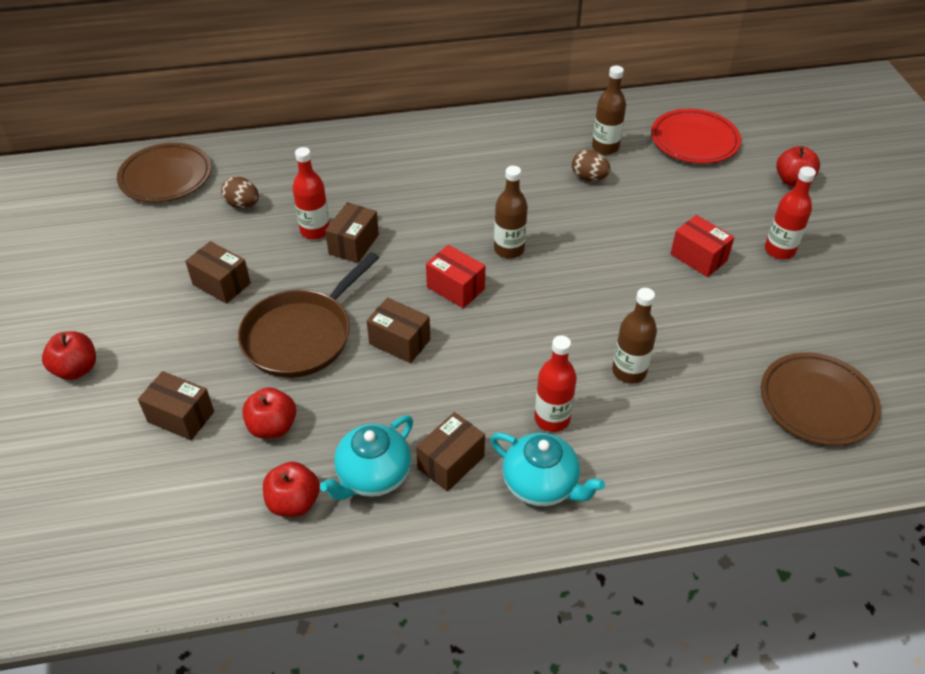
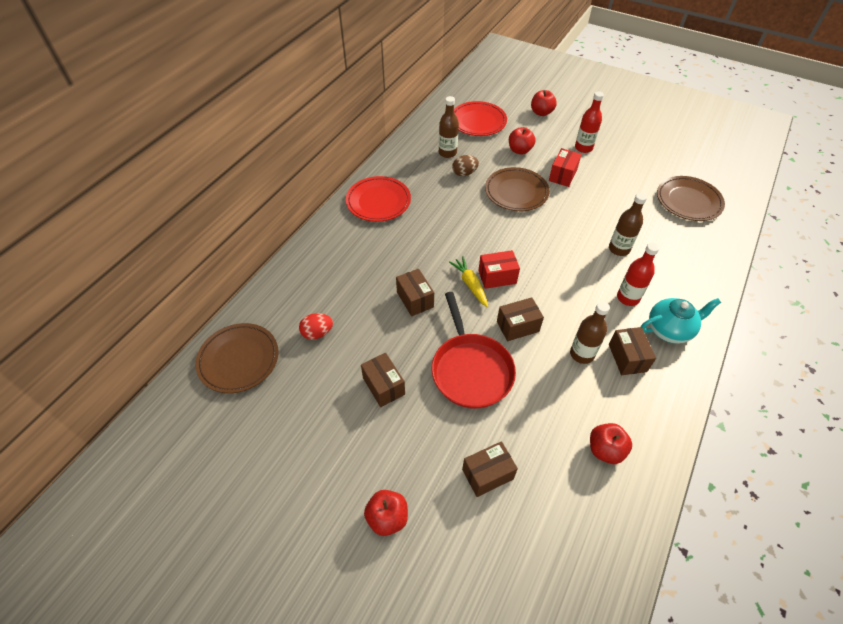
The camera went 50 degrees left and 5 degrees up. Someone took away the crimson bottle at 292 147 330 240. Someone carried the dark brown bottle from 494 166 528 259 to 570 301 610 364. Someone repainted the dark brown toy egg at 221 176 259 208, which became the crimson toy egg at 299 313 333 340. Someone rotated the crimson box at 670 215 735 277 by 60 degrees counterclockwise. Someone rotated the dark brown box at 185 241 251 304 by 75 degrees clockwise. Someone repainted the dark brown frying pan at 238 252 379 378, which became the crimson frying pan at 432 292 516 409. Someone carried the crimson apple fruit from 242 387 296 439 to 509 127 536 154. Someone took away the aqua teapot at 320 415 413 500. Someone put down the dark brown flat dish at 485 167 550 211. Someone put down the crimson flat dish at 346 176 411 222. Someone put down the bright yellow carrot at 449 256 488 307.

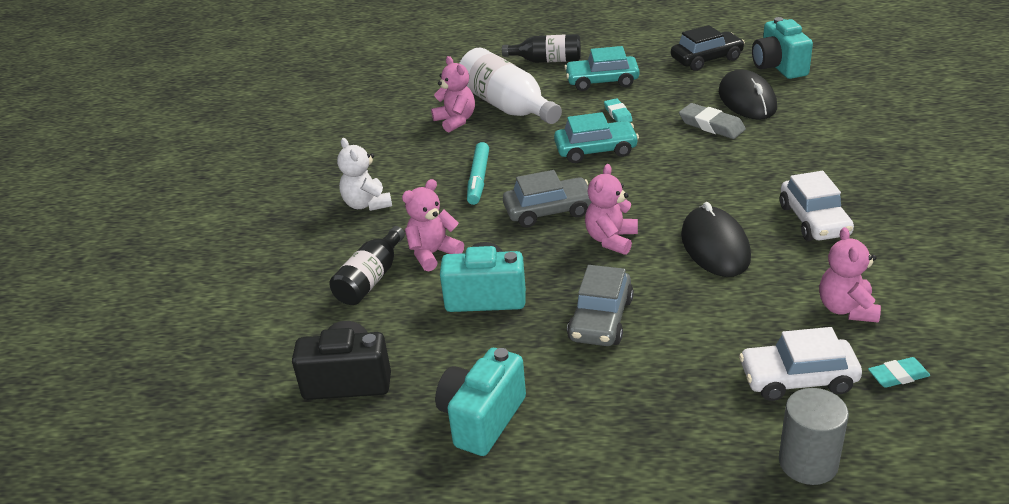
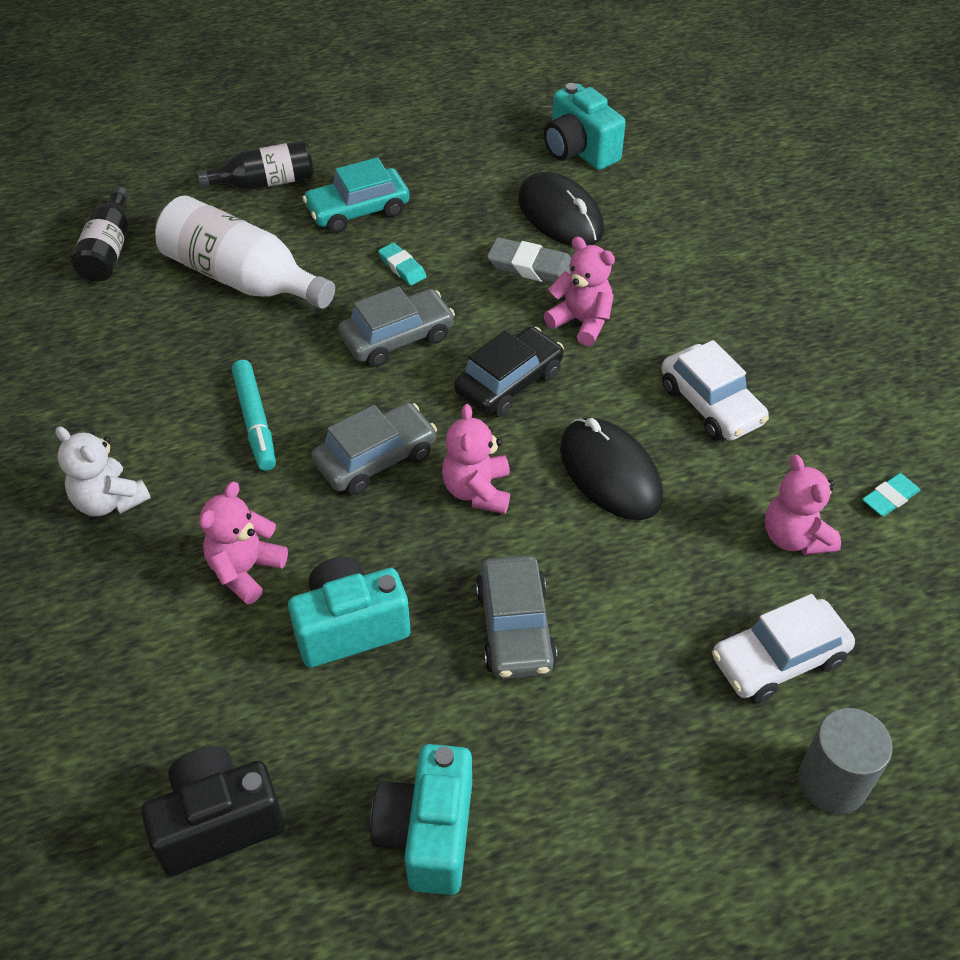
The camera went 25 degrees left and 15 degrees up. Someone carried the black automobile from 671 25 745 71 to 454 326 564 417. Someone carried the rose-pink teddy bear from 431 56 475 133 to 544 237 615 346. Someone repainted the aqua automobile at 554 112 639 163, which became the grey automobile at 338 286 455 367. Someone carried the black bottle from 329 226 405 305 to 71 186 129 282. Someone carried the aqua pencil eraser from 868 357 930 388 to 862 473 920 517.

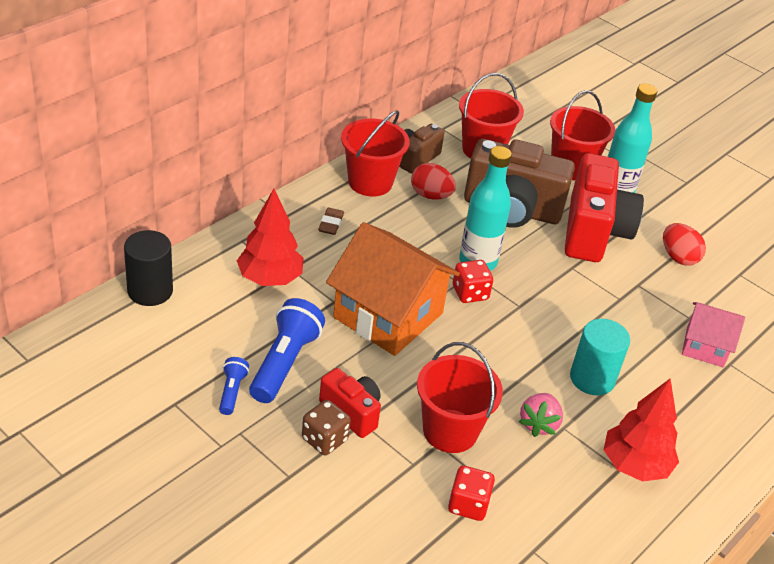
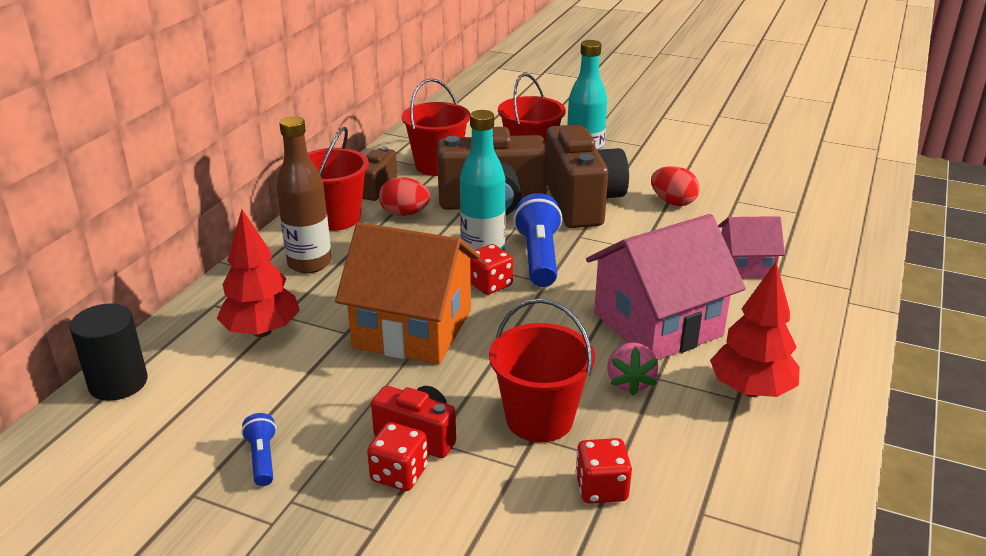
The camera went 15 degrees left and 10 degrees down. Someone repainted the crimson photo camera at 565 153 644 262, which became the dark brown photo camera at 546 124 629 228. Someone swapped the dark brown pencil eraser at 318 207 344 235 for the dark brown bottle at 276 116 332 273. Someone carried the blue torch from 249 298 325 403 to 513 193 562 287. Someone swapped the aqua cylinder shape at 570 319 630 395 for the rose-pink toy house at 586 214 746 360. Someone repainted the dark brown game die at 302 400 351 455, which became the crimson game die at 367 422 428 491.

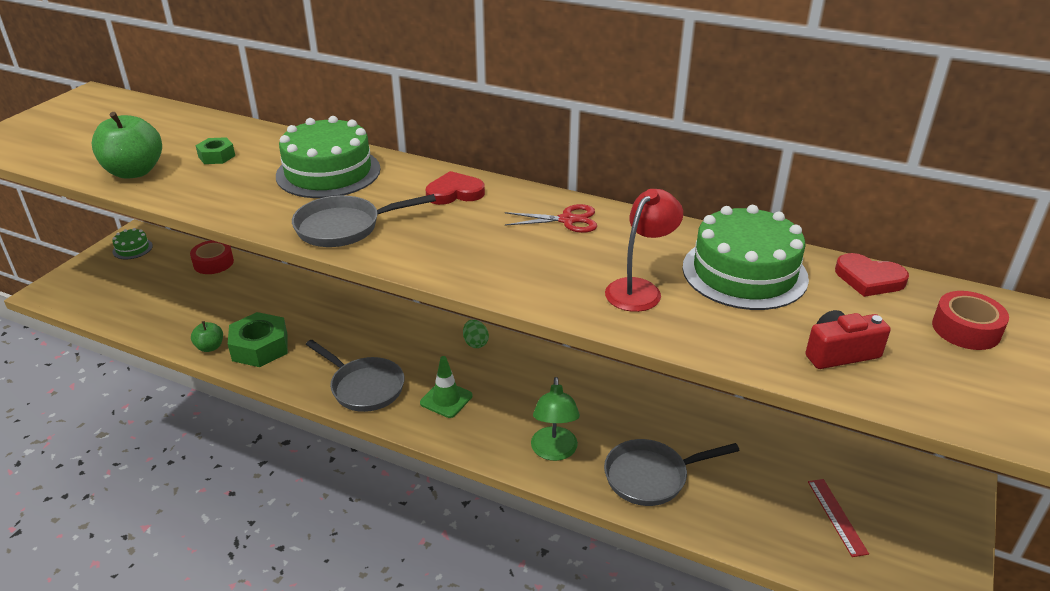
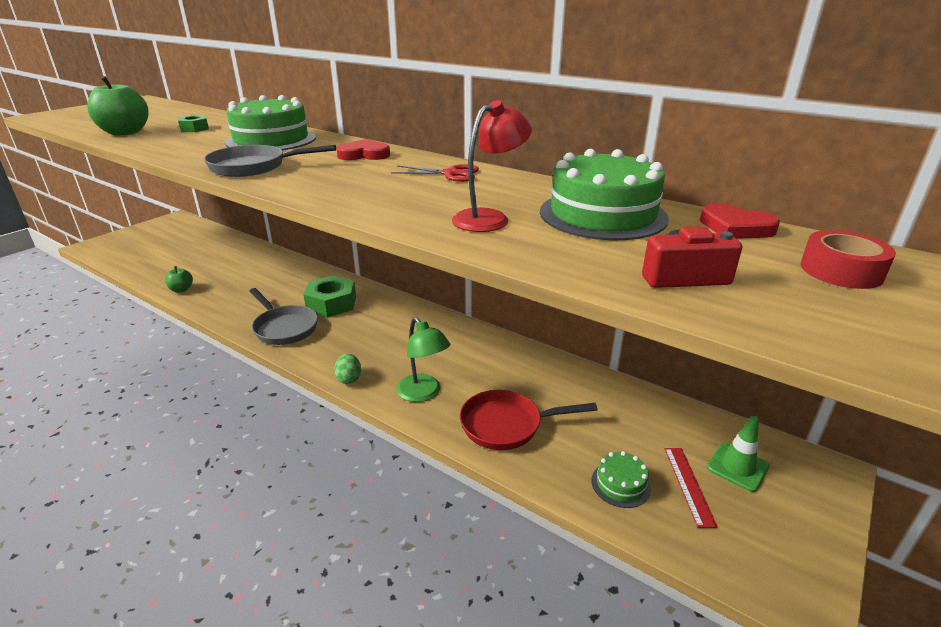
The camera went 10 degrees right and 5 degrees down. Someone carried the green gateau from 112 228 153 259 to 591 451 651 508. Someone took away the crimson tape at 190 240 234 274. Someone carried the green hexagon nut from 228 312 288 367 to 303 275 356 317. Someone carried the green toy egg from 463 320 489 348 to 334 354 361 384. Someone carried the green traffic cone from 420 356 473 418 to 707 416 770 492. Someone rotated the green desk lamp at 531 377 580 461 by 45 degrees counterclockwise. Someone repainted the grey frying pan at 604 439 740 506, which became the crimson frying pan at 460 390 598 450.

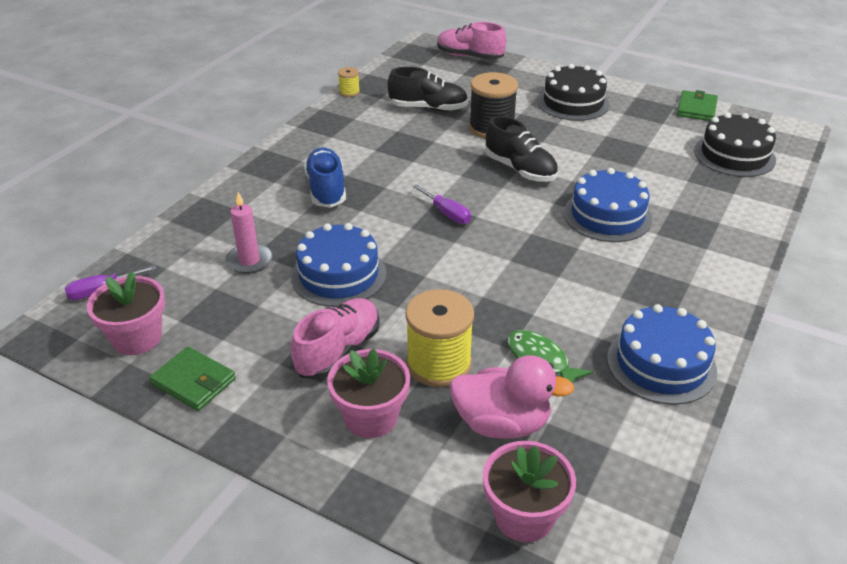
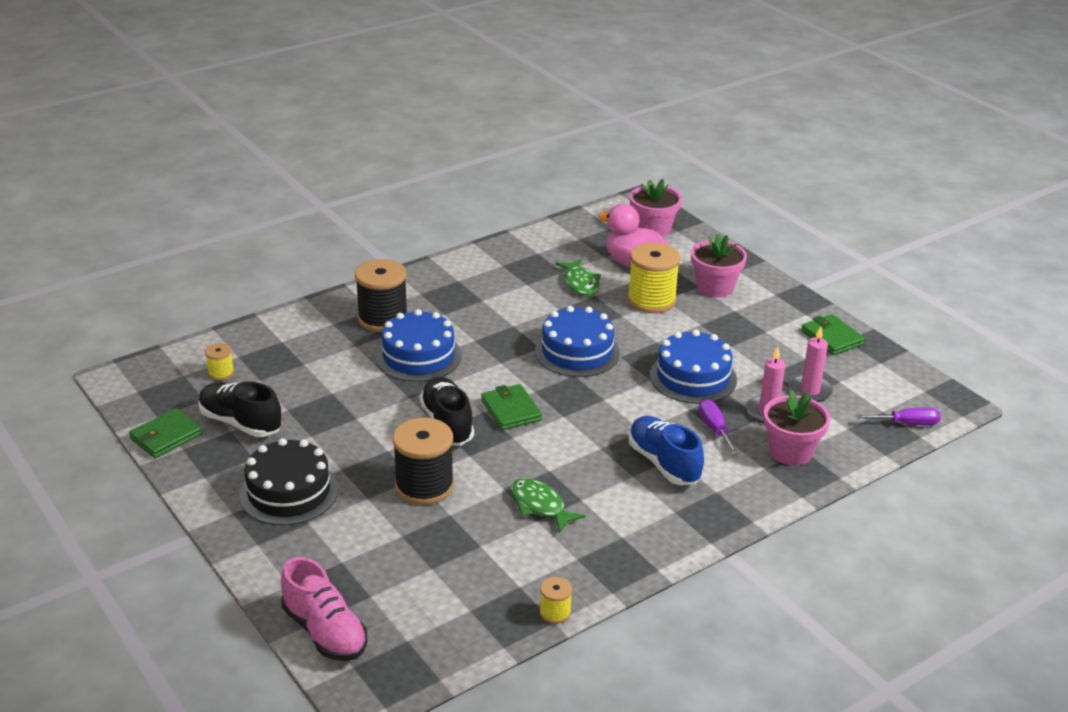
The camera went 155 degrees left and 5 degrees down. Someone carried the black shoe from 388 67 468 112 to 198 381 282 437. Someone swapped the black gateau at 694 112 776 177 for the bright yellow reel of thread at 205 343 234 380. Someone rotated the blue shoe at 304 148 346 208 by 135 degrees clockwise. Someone carried the violet screwdriver from 413 185 471 224 to 699 399 739 454. Someone carried the rose-pink flower pot from 87 272 165 355 to 764 391 830 465. Someone took away the rose-pink shoe at 291 298 380 379. Someone carried the blue gateau from 607 304 717 405 to 535 306 620 377. Someone put down the black reel of thread at 355 259 408 332. Someone put down the rose-pink candle at 789 326 833 402. Someone put down the green card wallet at 481 384 542 430. Someone put down the green fish figure at 511 478 585 533.

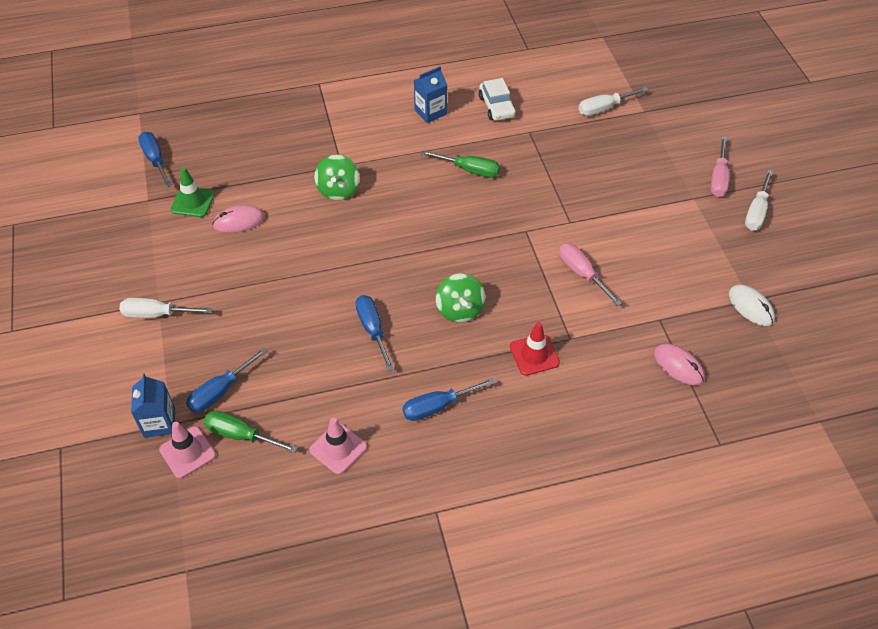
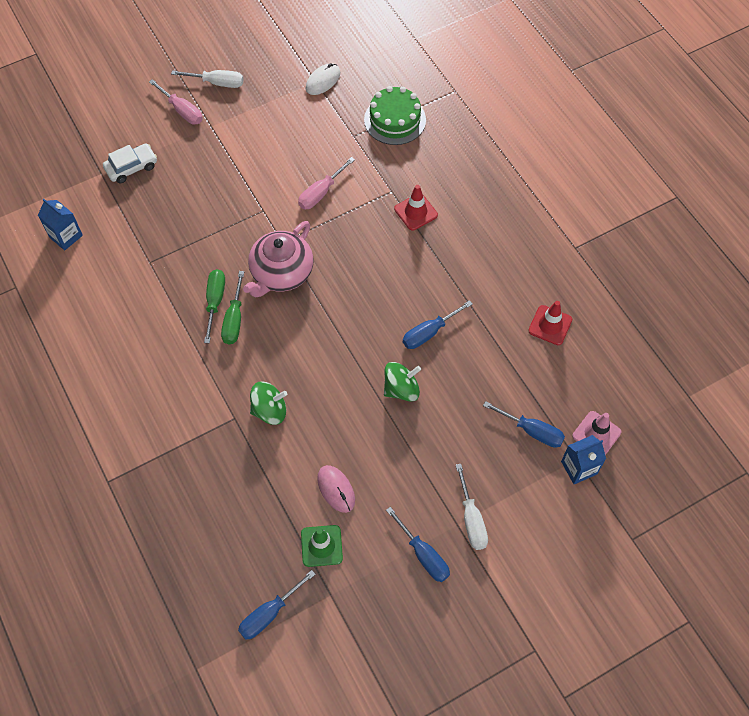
The camera went 105 degrees left and 10 degrees up. Someone carried the blue milk carton from 414 66 447 123 to 38 198 83 250. Someone carried the pure white automobile from 479 78 516 121 to 103 143 157 183. Someone took away the pure white screwdriver at 579 87 648 116. Someone rotated the rose-pink screwdriver at 710 137 730 197 by 45 degrees clockwise. Someone carried the green spinning top from 436 273 485 323 to 384 362 421 402. Someone swapped the rose-pink PC mouse at 654 344 705 385 for the green gateau at 364 86 426 145. Someone carried the blue screwdriver from 402 378 495 421 to 386 507 450 582. Someone carried the green screwdriver from 204 411 298 453 to 221 271 244 344. Someone repainted the rose-pink traffic cone at 309 418 367 474, which became the crimson traffic cone at 528 301 572 345. Someone put down the rose-pink teapot at 243 221 314 298.

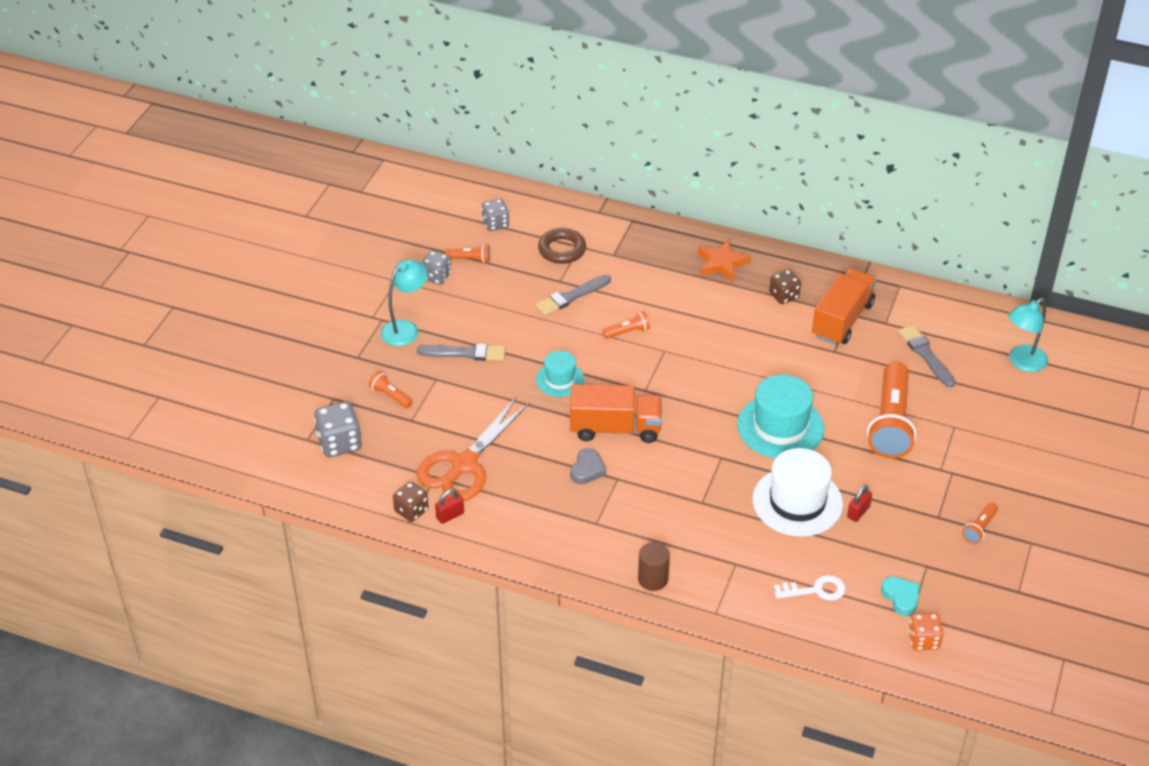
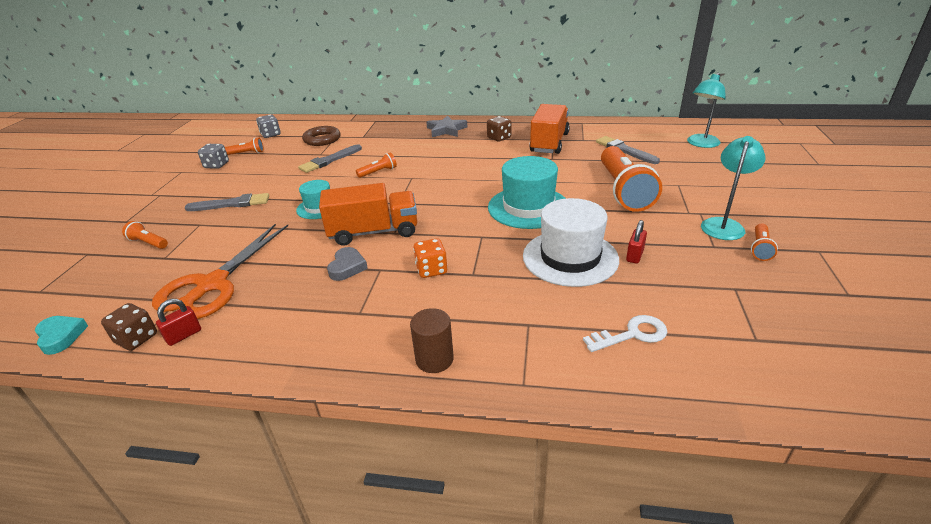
The camera went 10 degrees left and 10 degrees down. Someone repainted the orange star shape at 698 239 751 281, which became the grey star shape at 426 116 467 137. Someone carried the aqua desk lamp from 380 259 427 346 to 701 136 766 240. Someone took away the grey game die at 314 402 362 457. Someone carried the aqua heart shape from 881 576 920 616 to 35 316 88 355. Someone carried the orange game die from 908 613 943 650 to 413 238 448 278.

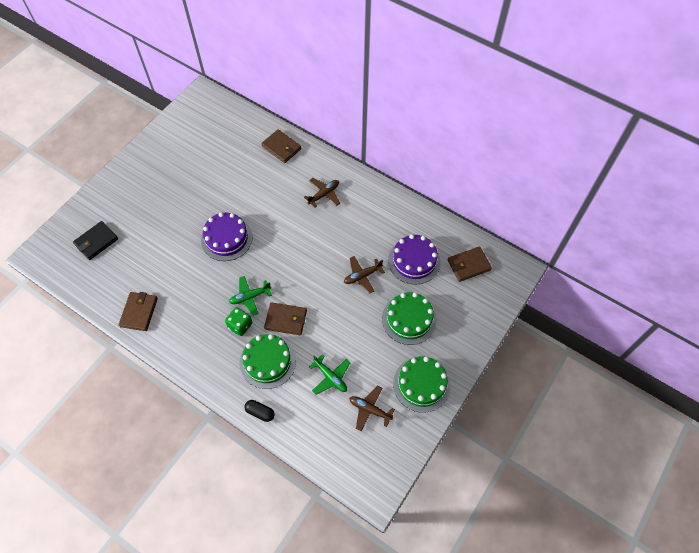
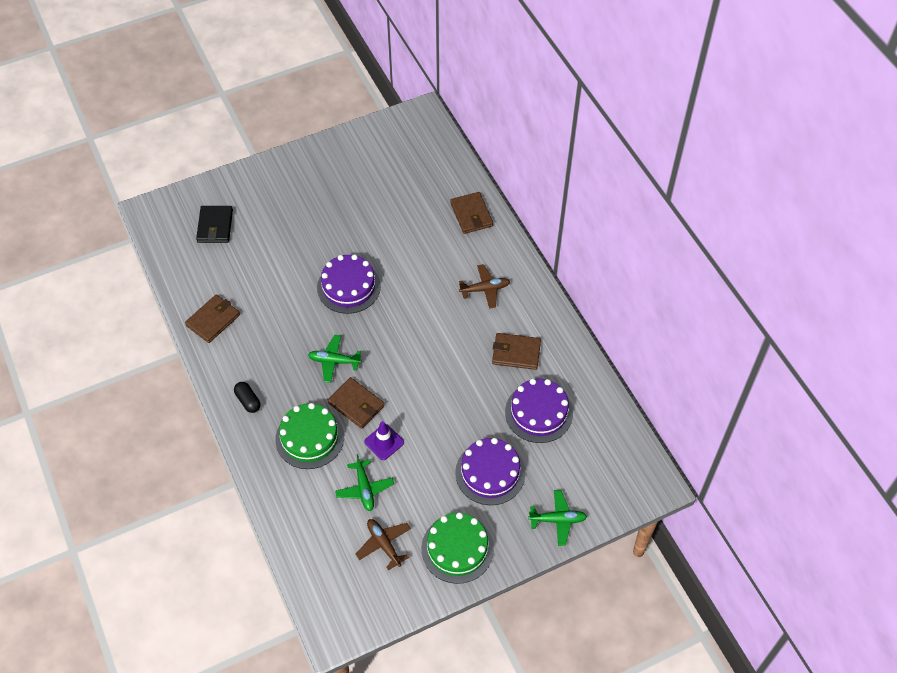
The camera went 30 degrees right and 5 degrees down. Someone rotated the black card wallet at 73 221 118 260 by 75 degrees counterclockwise. Someone carried the dark brown card wallet from 448 246 492 282 to 492 333 541 370. Someone took away the dark brown aeroplane at 344 256 385 293. Someone repainted the green gateau at 382 292 437 345, which became the violet gateau at 455 438 525 505. Someone took away the green game die at 225 307 252 336. Someone carried the black pill shape from 244 400 275 422 to 234 382 261 413. Someone put down the violet traffic cone at 364 421 404 460. Someone put down the green aeroplane at 528 490 587 546.

